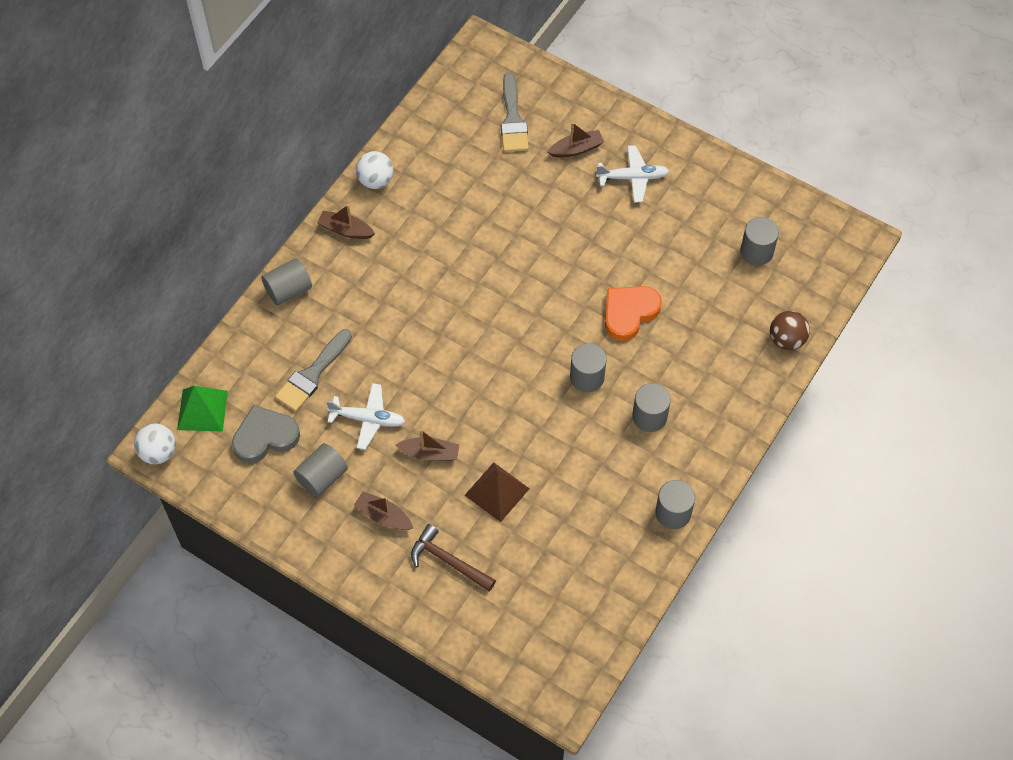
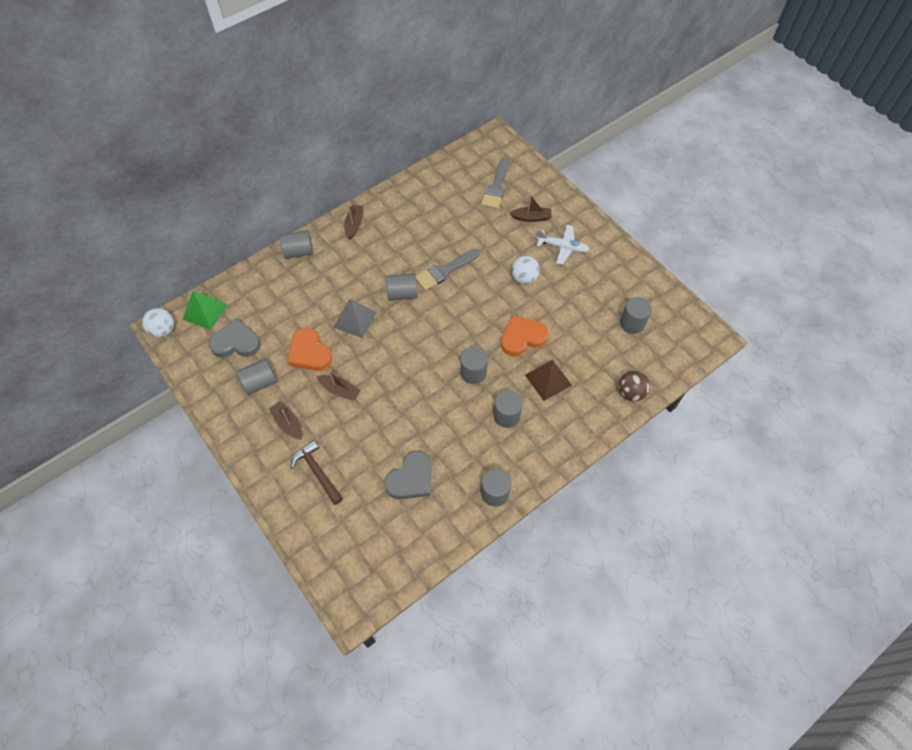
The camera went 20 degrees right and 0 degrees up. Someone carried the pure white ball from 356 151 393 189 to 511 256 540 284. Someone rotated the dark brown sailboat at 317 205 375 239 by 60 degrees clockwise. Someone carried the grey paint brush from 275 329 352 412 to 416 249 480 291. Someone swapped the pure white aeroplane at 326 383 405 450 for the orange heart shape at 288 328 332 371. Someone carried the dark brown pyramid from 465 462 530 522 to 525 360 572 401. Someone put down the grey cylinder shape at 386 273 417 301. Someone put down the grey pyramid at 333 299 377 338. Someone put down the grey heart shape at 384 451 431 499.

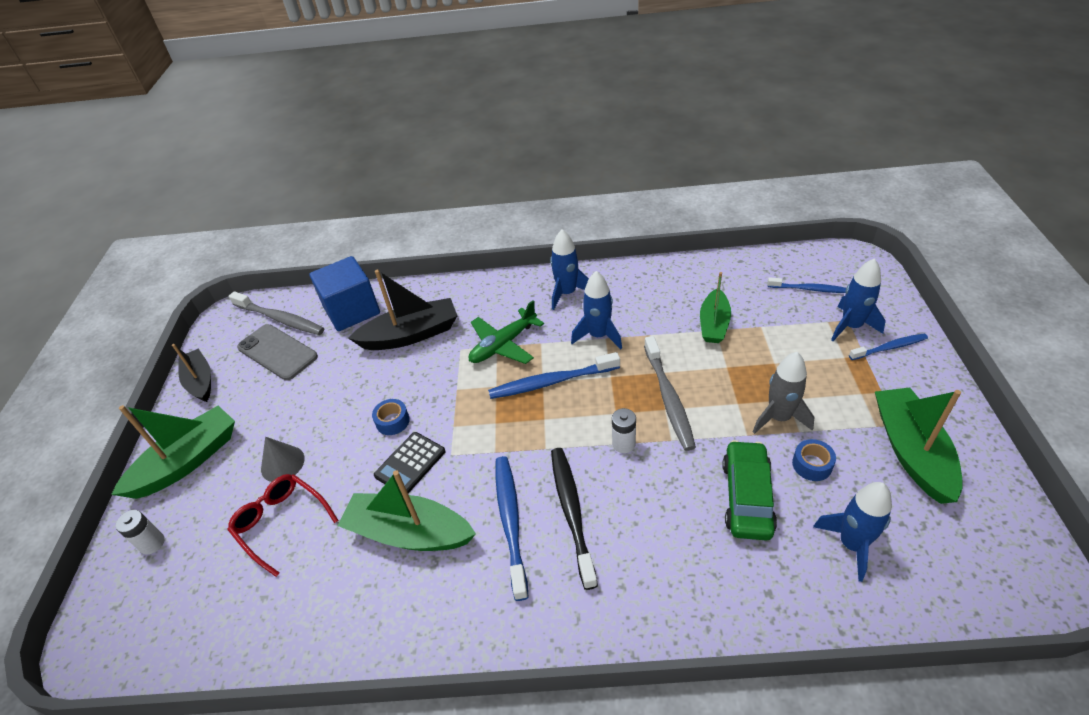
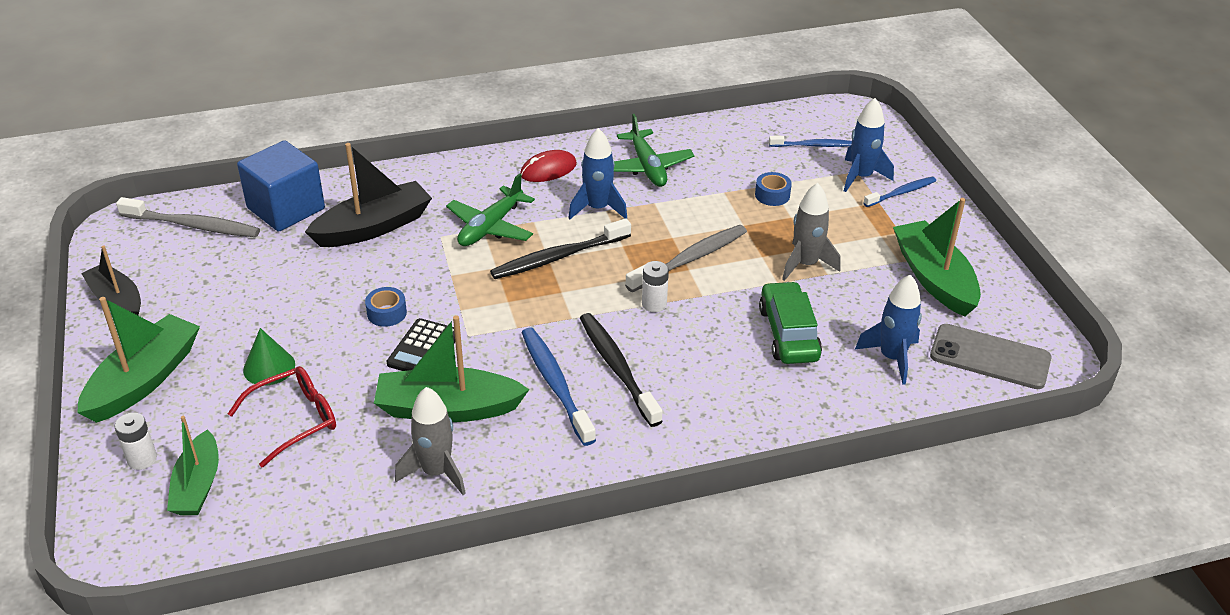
The camera went 20 degrees left and 5 degrees down. Someone swapped the blue toy rocket at 550 229 589 310 for the crimson PC mouse at 520 150 577 182. Someone carried the green sailboat from 700 272 731 343 to 167 416 219 515. Someone carried the grey mobile phone from 237 324 318 381 to 930 324 1052 389. Someone rotated the grey tooth brush at 644 336 696 451 by 105 degrees counterclockwise. Someone repainted the blue tooth brush at 488 352 620 399, which became the black tooth brush at 490 218 631 279. Someone repainted the grey solid cone at 261 437 305 482, which became the green solid cone at 243 328 295 385. Someone carried the blue tape from 792 439 836 481 to 755 172 792 206. Someone rotated the crimson eyeglasses at 228 474 339 577 by 120 degrees clockwise. Someone put down the green aeroplane at 614 114 694 187. Someone put down the grey toy rocket at 395 387 466 495.

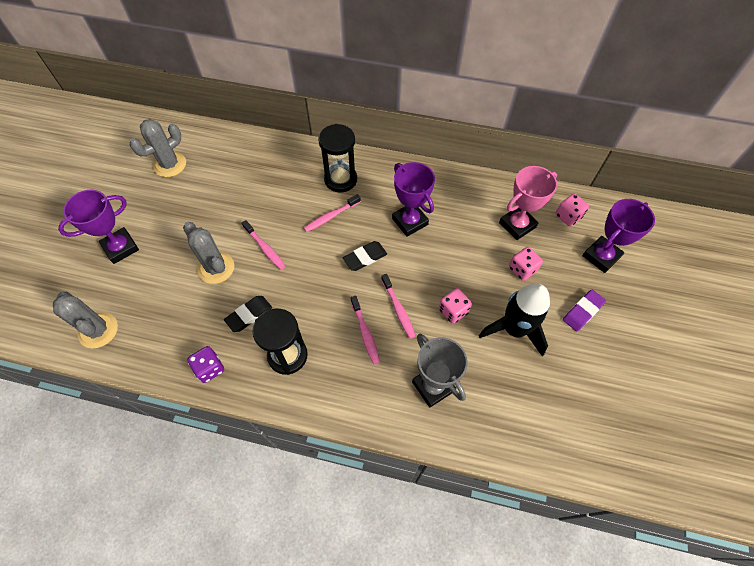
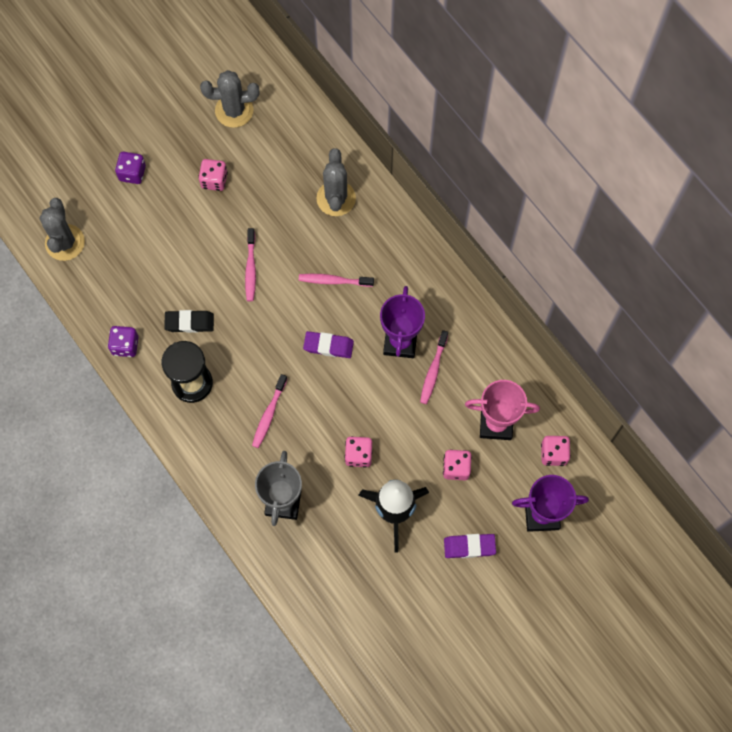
The camera went 40 degrees right and 10 degrees up. Someone took away the black sand timer at 318 124 357 193. Someone swapped the violet prize cup at 58 190 139 264 for the violet game die at 115 152 146 184. Someone carried the grey saguaro cactus from 183 222 234 284 to 316 148 356 216. Someone repainted the black pencil eraser at 343 241 387 271, which became the violet pencil eraser at 303 331 354 358. Someone carried the rose-pink tooth brush from 381 274 416 339 to 420 330 448 404. Someone put down the rose-pink game die at 198 159 228 191.

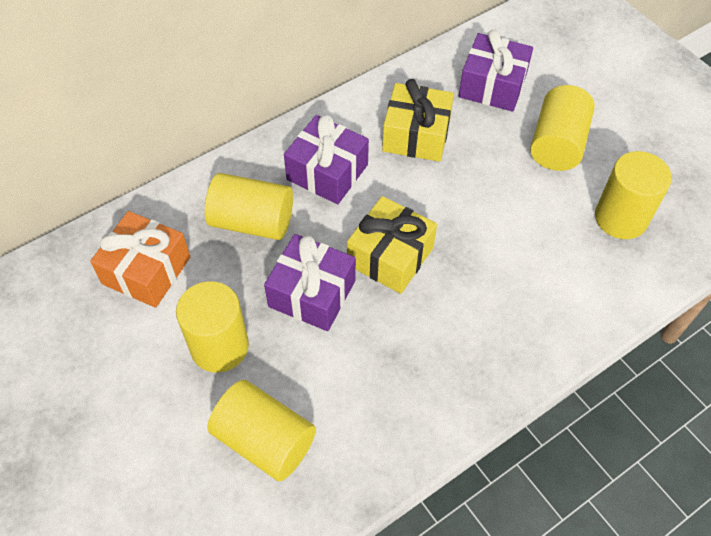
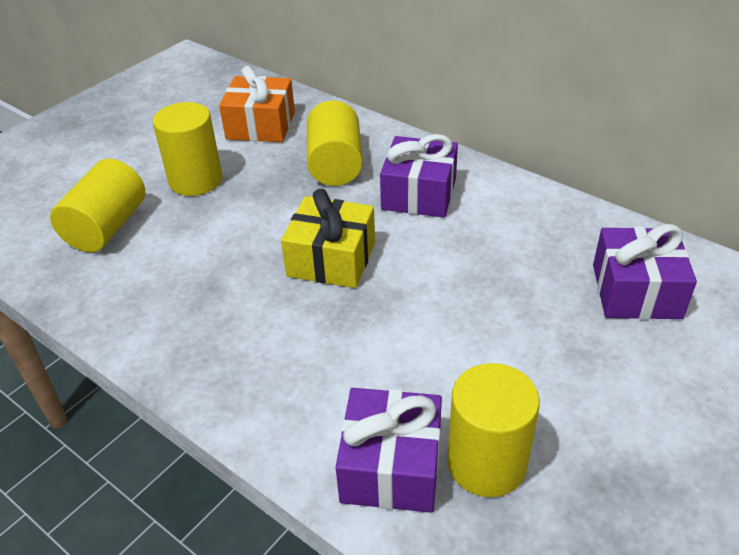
The camera went 75 degrees right and 15 degrees down. Someone took away the bright yellow wrapped gift at 382 79 454 162. Someone took away the bright yellow cylinder shape at 530 85 595 171. Someone carried the violet wrapped gift from 264 234 356 331 to 336 388 442 513.

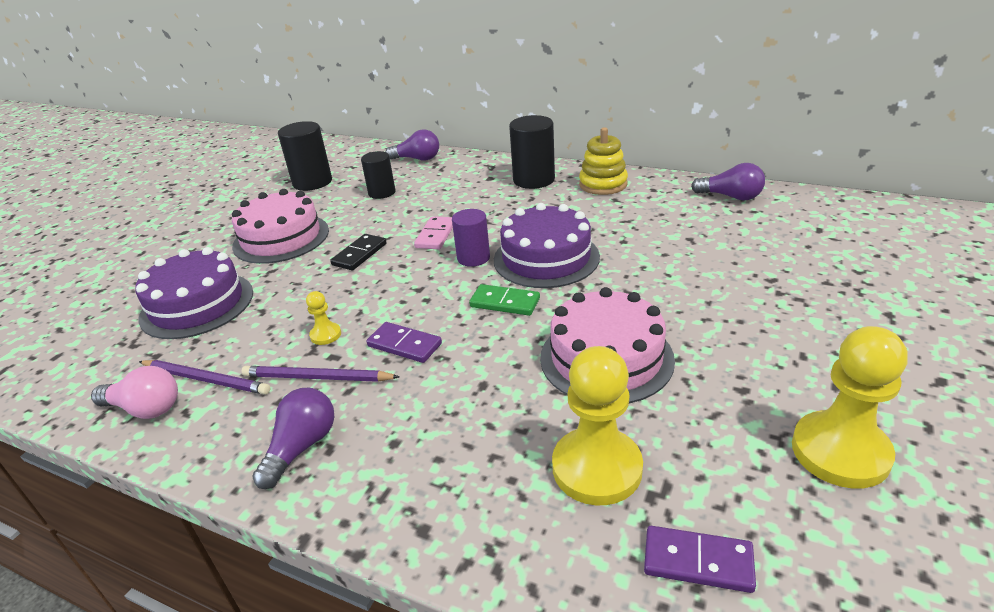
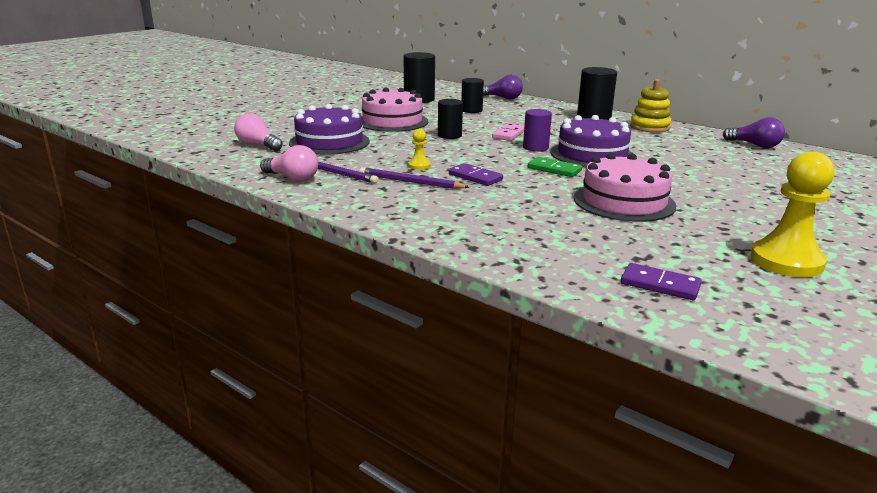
The camera went 10 degrees right and 10 degrees down. Someone swapped the black domino at 330 234 387 270 for the black cylinder shape at 438 99 463 139. Someone took away the bright yellow game pawn at 552 346 643 505. Someone took away the violet light bulb at 252 388 334 489. Someone put down the rose-pink light bulb at 234 113 283 151.

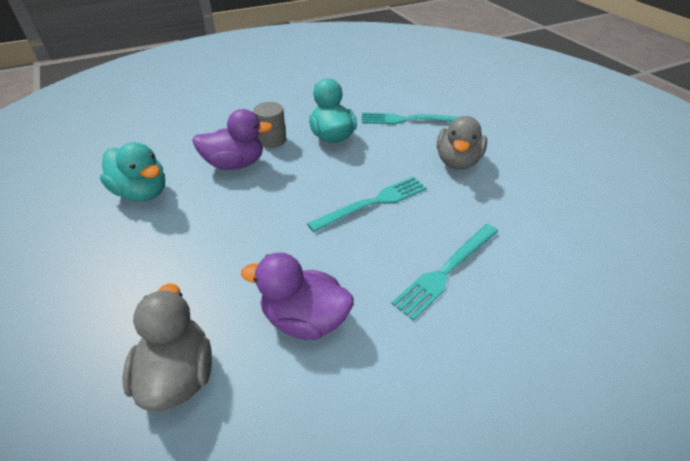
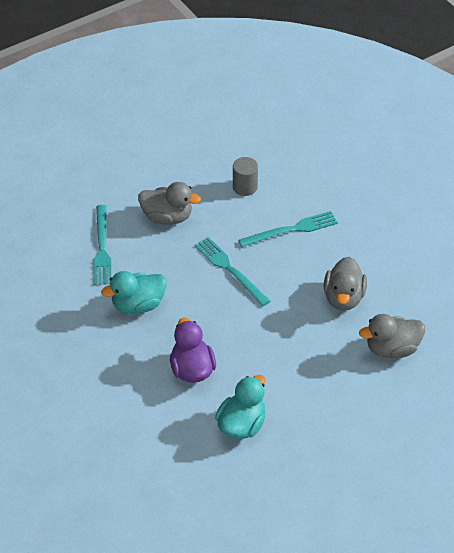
The camera went 95 degrees left and 5 degrees up. Someone carried the grey cylinder shape from 253 102 286 148 to 233 157 258 196. Someone rotated the aqua table fork at 391 224 498 320 by 60 degrees counterclockwise. Someone repainted the violet toy duck at 241 252 354 340, which became the grey toy duck at 324 257 367 310.

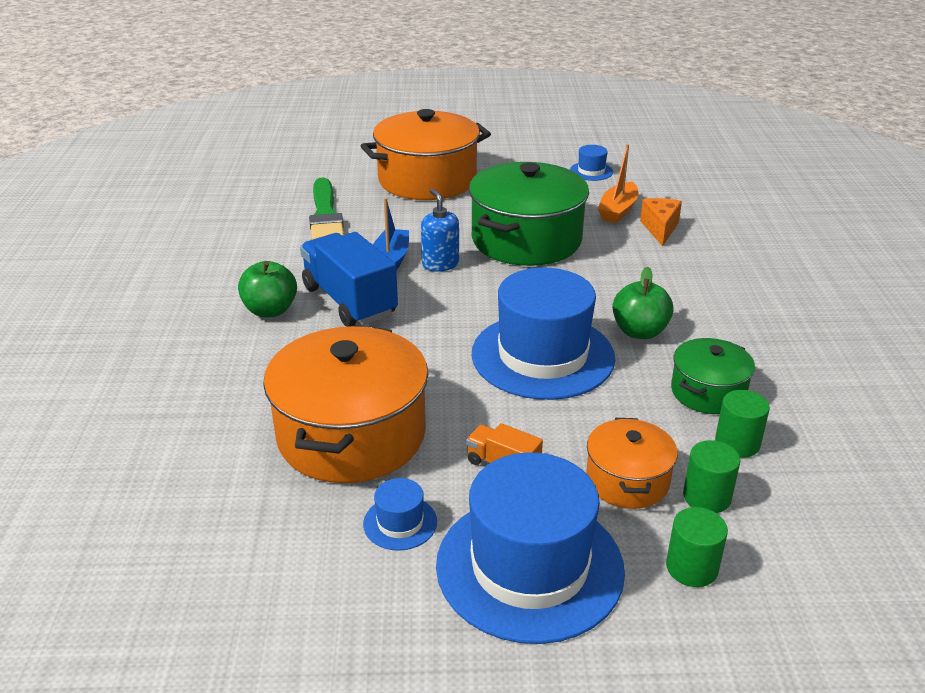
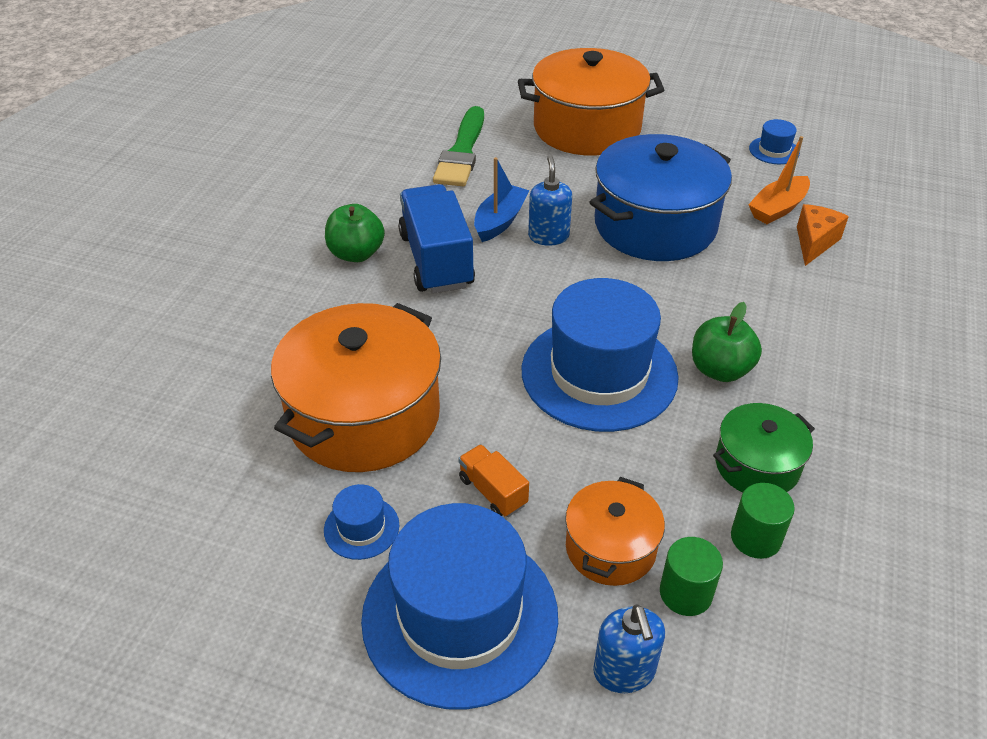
The camera went 20 degrees right and 10 degrees up. Someone repainted the green stockpot at 469 162 589 266, which became the blue stockpot at 590 134 732 261. Someone swapped the green cylinder shape at 666 507 728 587 for the blue soap pump at 593 604 665 693.

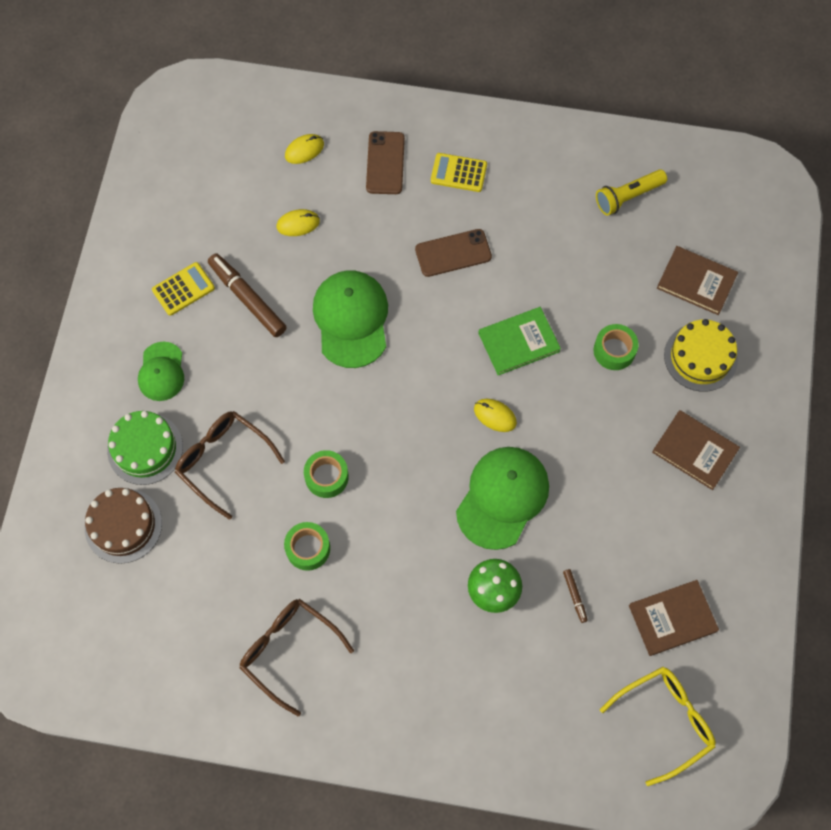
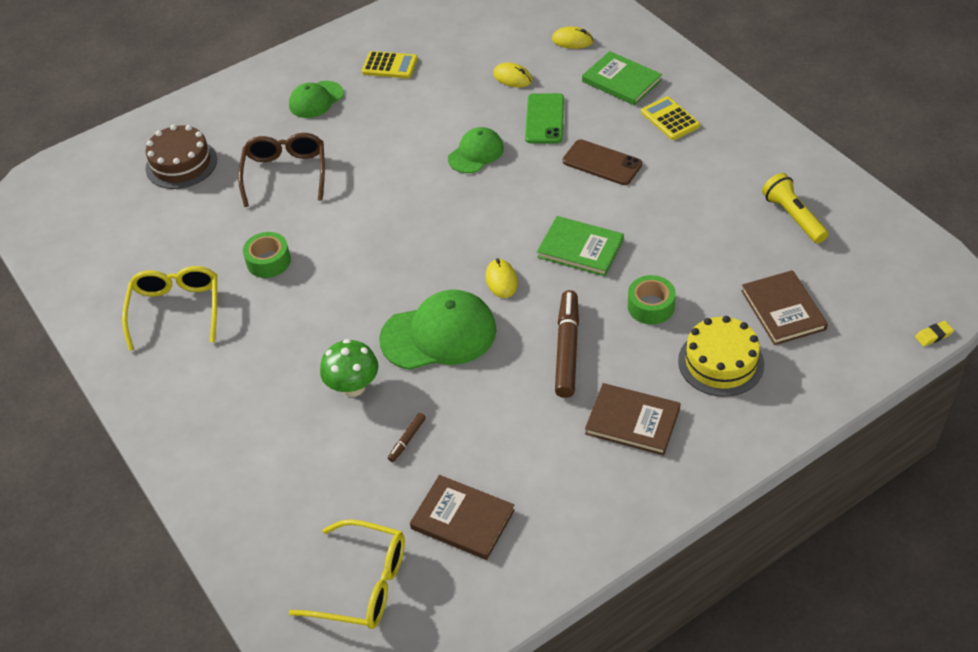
The camera went 50 degrees right and 20 degrees down. Someone swapped the dark brown mobile phone at 366 131 405 194 for the green book at 582 51 662 106. Someone rotated the bright yellow torch at 596 169 667 216 by 45 degrees clockwise. Someone carried the dark brown felt pen from 208 253 287 337 to 555 290 579 398. Someone scaled the green peaked cap at 313 270 388 368 by 0.60. Someone rotated the dark brown book at 652 410 740 490 by 60 degrees counterclockwise. Someone took away the green gateau at 107 411 183 485. Someone took away the green tape at 304 450 349 498. Someone repainted the dark brown eyeglasses at 240 599 354 716, which became the bright yellow eyeglasses at 122 266 217 351. Someone put down the green mobile phone at 525 93 564 143. Someone put down the bright yellow pencil eraser at 915 321 954 346.

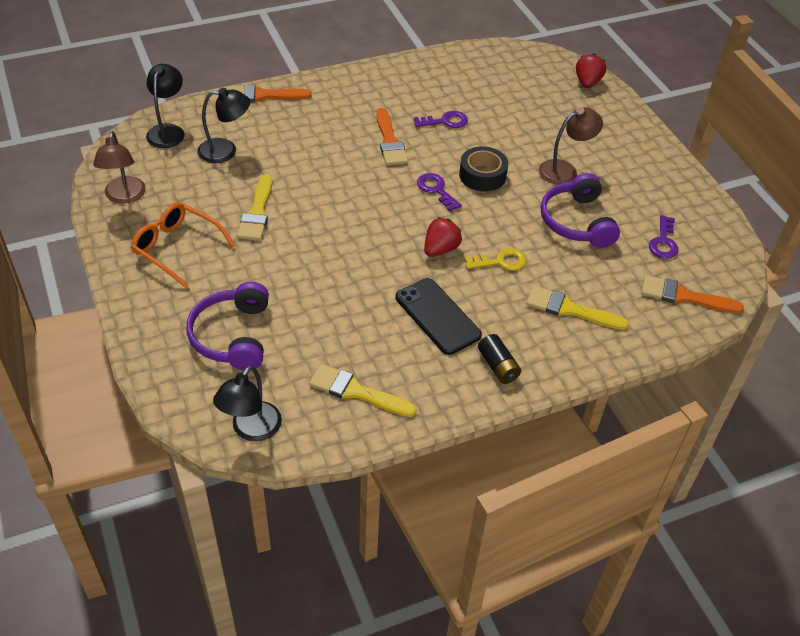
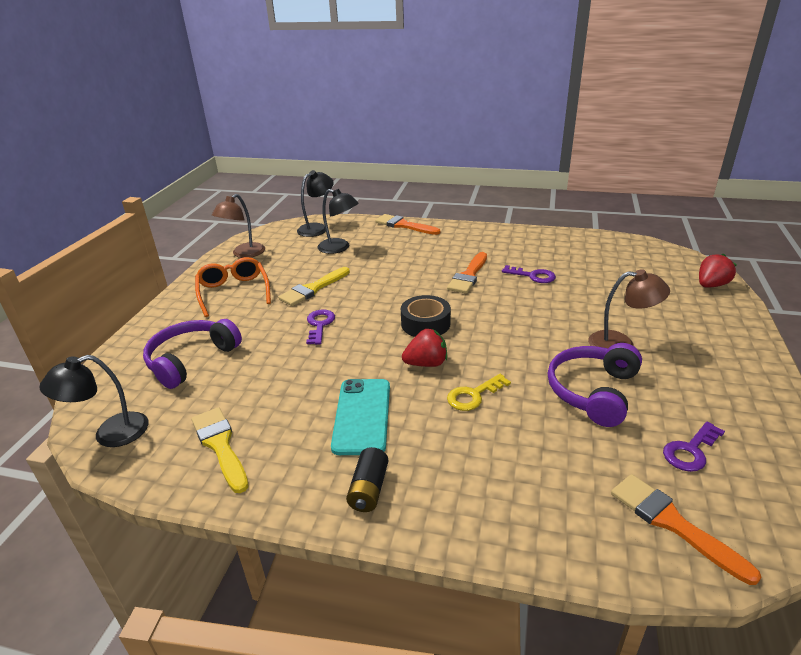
The camera went 40 degrees right and 15 degrees down. Someone carried the black tape from 459 146 508 192 to 401 295 451 337. Someone carried the violet door key from 417 173 462 211 to 306 310 335 345. Someone rotated the bright yellow door key at 464 248 527 271 by 120 degrees clockwise. Someone repainted the black mobile phone at 395 278 482 355, which became the aqua mobile phone at 331 379 390 455. Someone took away the bright yellow paint brush at 526 286 629 330.

